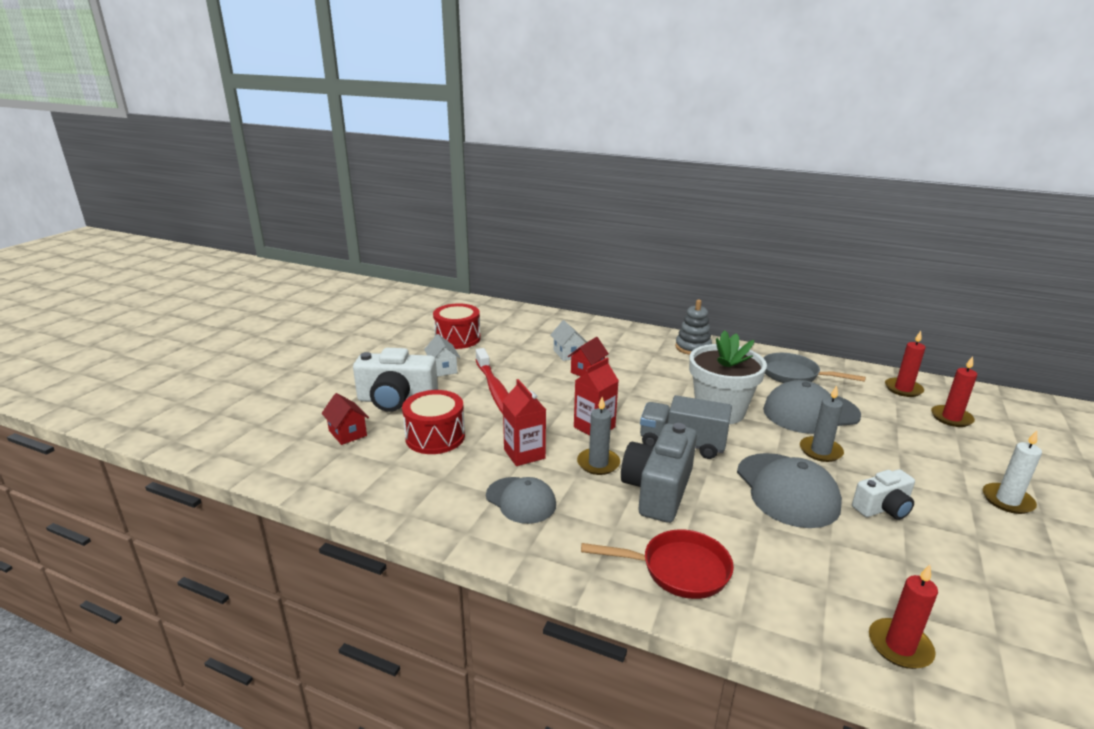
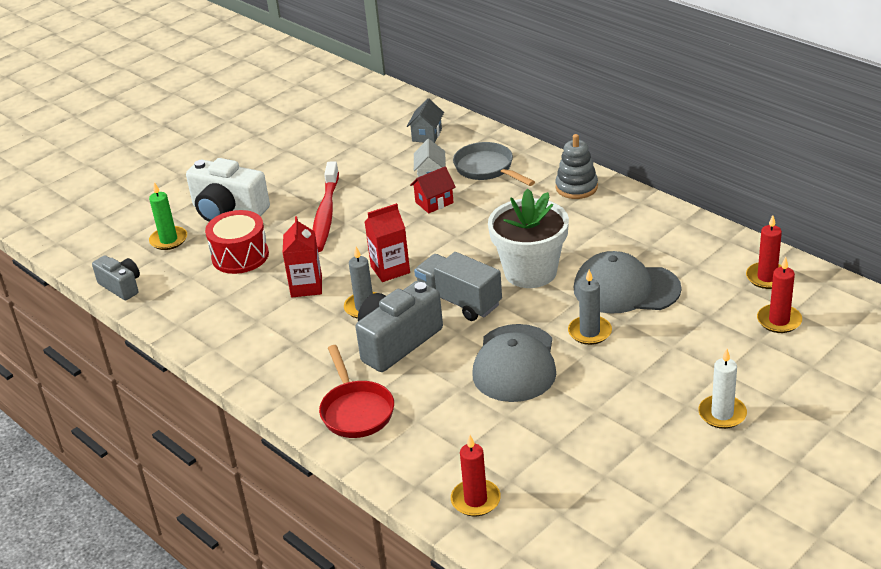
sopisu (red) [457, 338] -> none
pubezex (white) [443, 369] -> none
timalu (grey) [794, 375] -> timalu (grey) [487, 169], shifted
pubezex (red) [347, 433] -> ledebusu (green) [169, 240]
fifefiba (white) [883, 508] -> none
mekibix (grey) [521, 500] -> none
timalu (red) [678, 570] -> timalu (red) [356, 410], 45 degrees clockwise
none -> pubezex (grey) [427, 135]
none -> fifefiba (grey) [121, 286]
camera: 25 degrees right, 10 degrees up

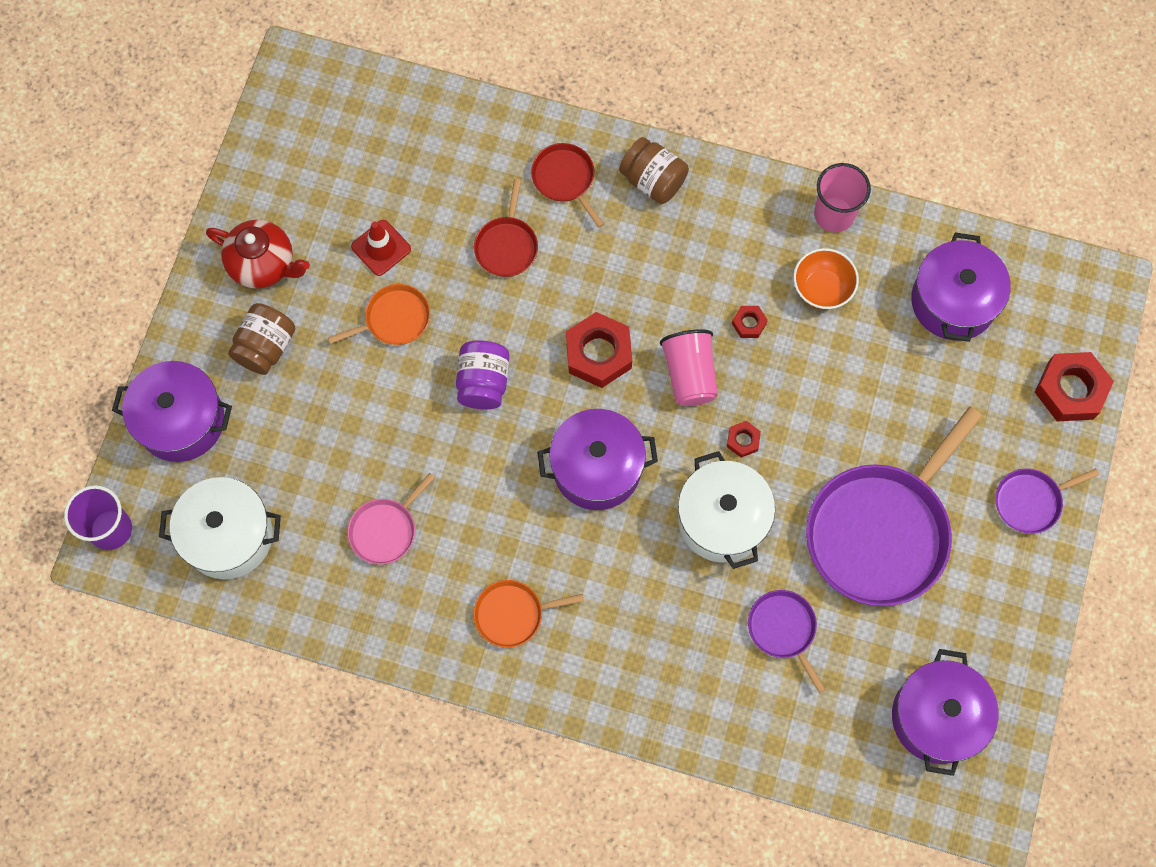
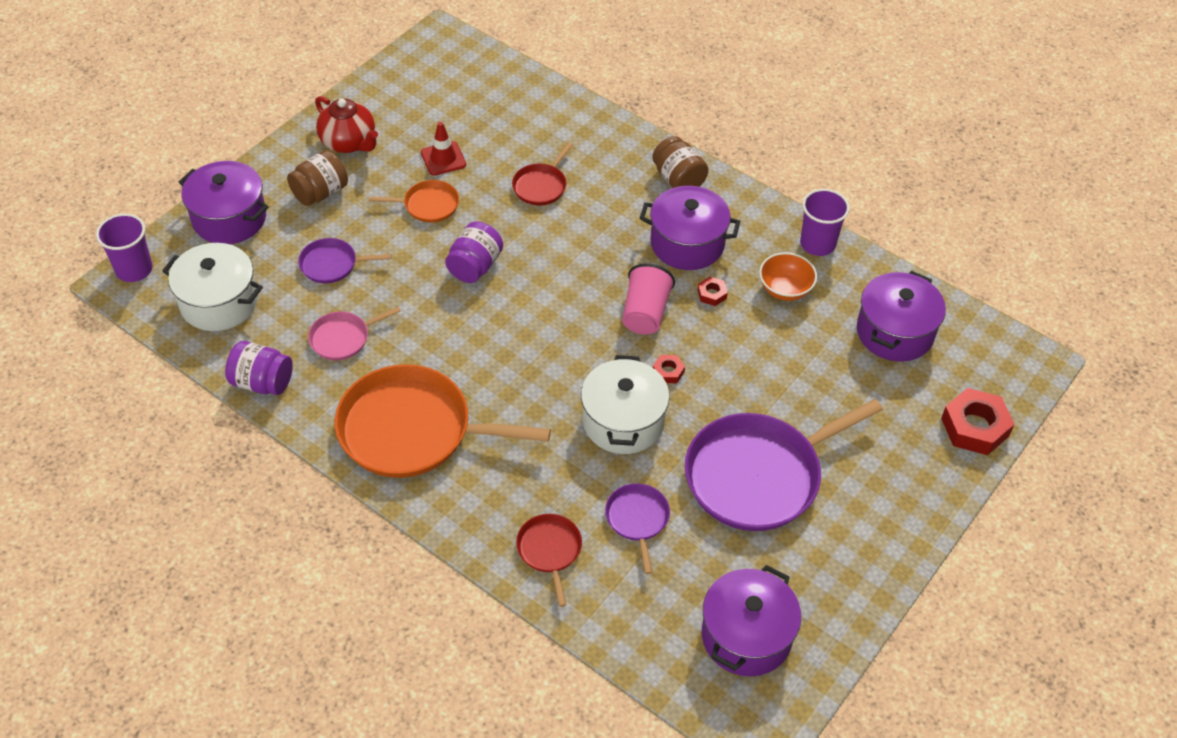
timalu (red) [565, 179] -> timalu (red) [550, 551], shifted
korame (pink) [834, 214] -> korame (purple) [817, 244]
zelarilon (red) [598, 353] -> none
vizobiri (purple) [597, 468] -> vizobiri (purple) [687, 243], shifted
timalu (purple) [1030, 501] -> timalu (purple) [332, 264], shifted
timalu (orange) [513, 614] -> timalu (orange) [412, 430], x2.13
none -> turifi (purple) [262, 382]
camera: 20 degrees right, 20 degrees down

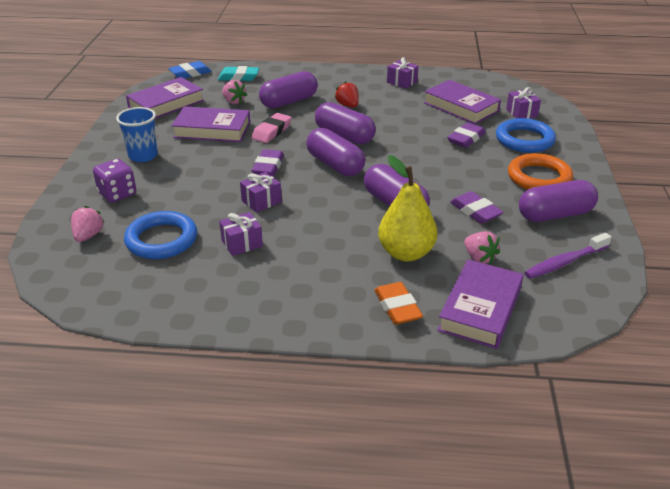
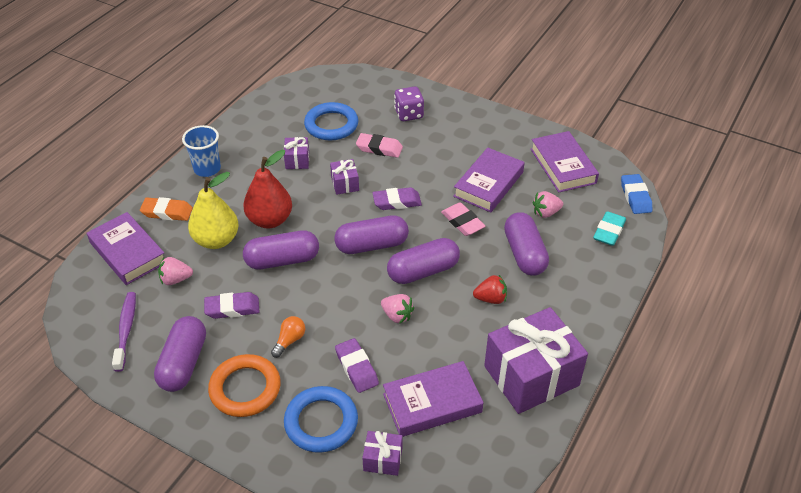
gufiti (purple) [402, 82] -> gufiti (purple) [531, 375], x2.25
korame (blue) [143, 156] -> korame (blue) [207, 169], shifted
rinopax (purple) [268, 167] -> rinopax (purple) [397, 202], 45 degrees counterclockwise
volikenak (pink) [88, 235] -> volikenak (pink) [397, 315], shifted
none -> rinopax (pink) [379, 148]
none -> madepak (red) [270, 220]
none -> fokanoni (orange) [289, 340]
camera: 115 degrees right, 10 degrees up

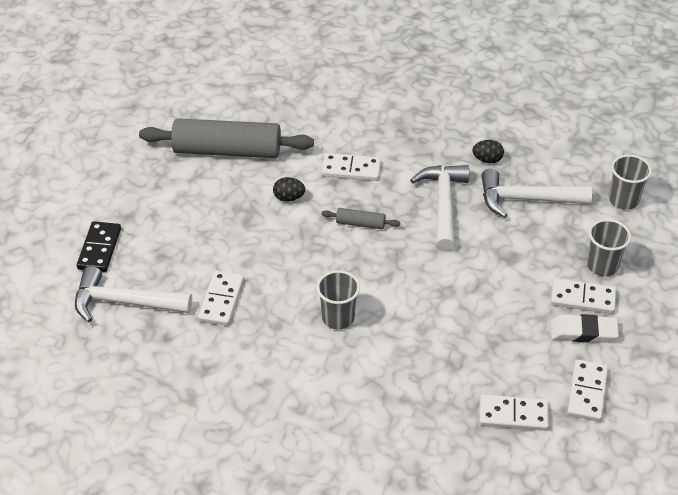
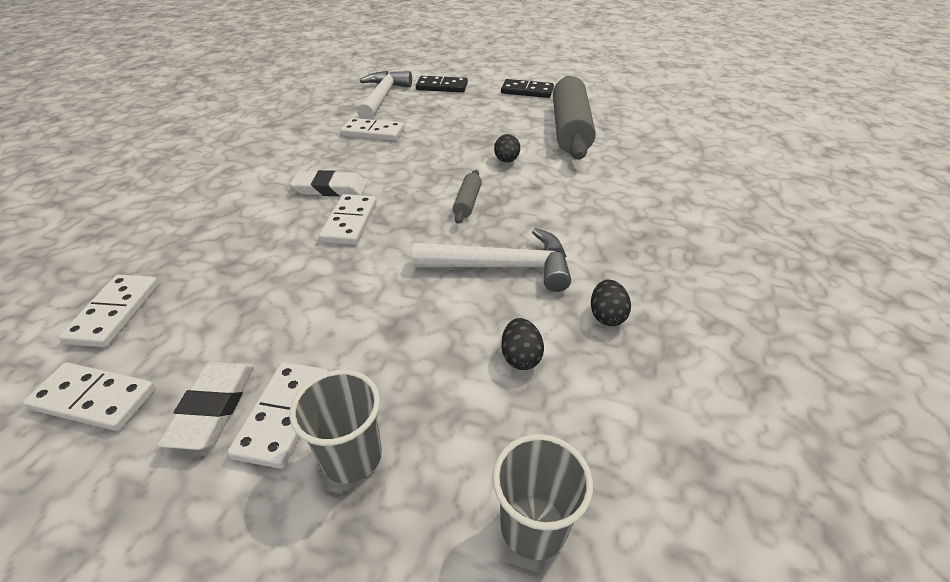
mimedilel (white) [351, 169] -> mimedilel (white) [349, 222], shifted
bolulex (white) [526, 199] -> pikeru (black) [520, 357]
korame (grey) [338, 318] -> rinopax (white) [330, 189]
none -> mimedilel (black) [527, 91]
camera: 90 degrees right, 5 degrees down

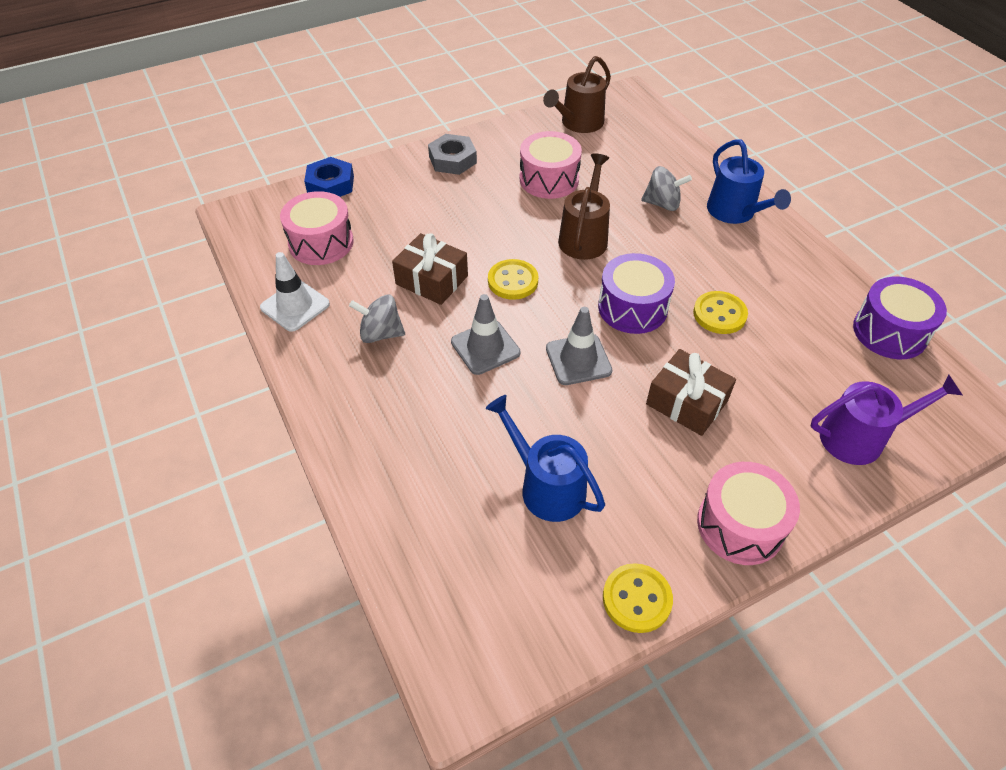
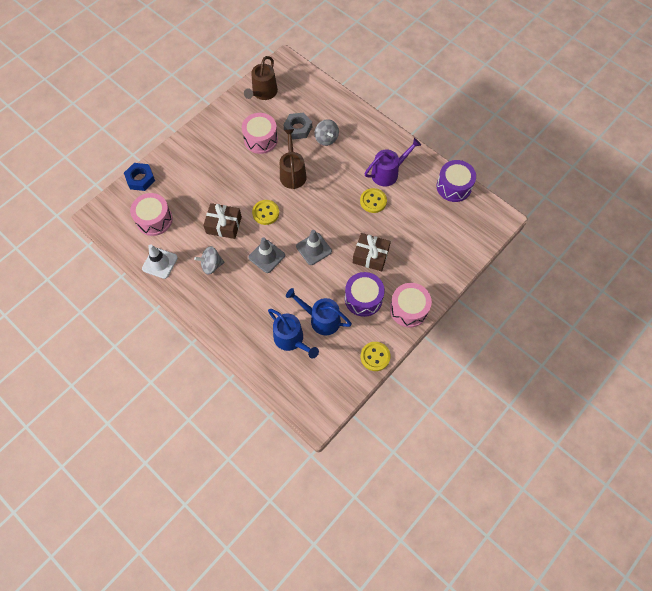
zelarilon (grey) [452, 160] -> zelarilon (grey) [298, 128], shifted
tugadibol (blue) [734, 212] -> tugadibol (blue) [291, 339], shifted
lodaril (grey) [662, 204] -> lodaril (grey) [326, 139], 75 degrees clockwise
sopisu (purple) [632, 308] -> sopisu (purple) [363, 298], shifted
tugadibol (purple) [859, 437] -> tugadibol (purple) [388, 173], shifted
camera: 20 degrees left, 15 degrees up

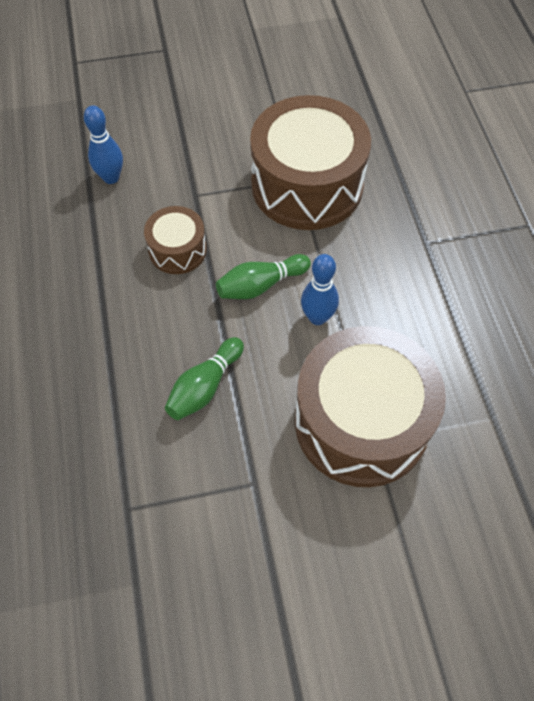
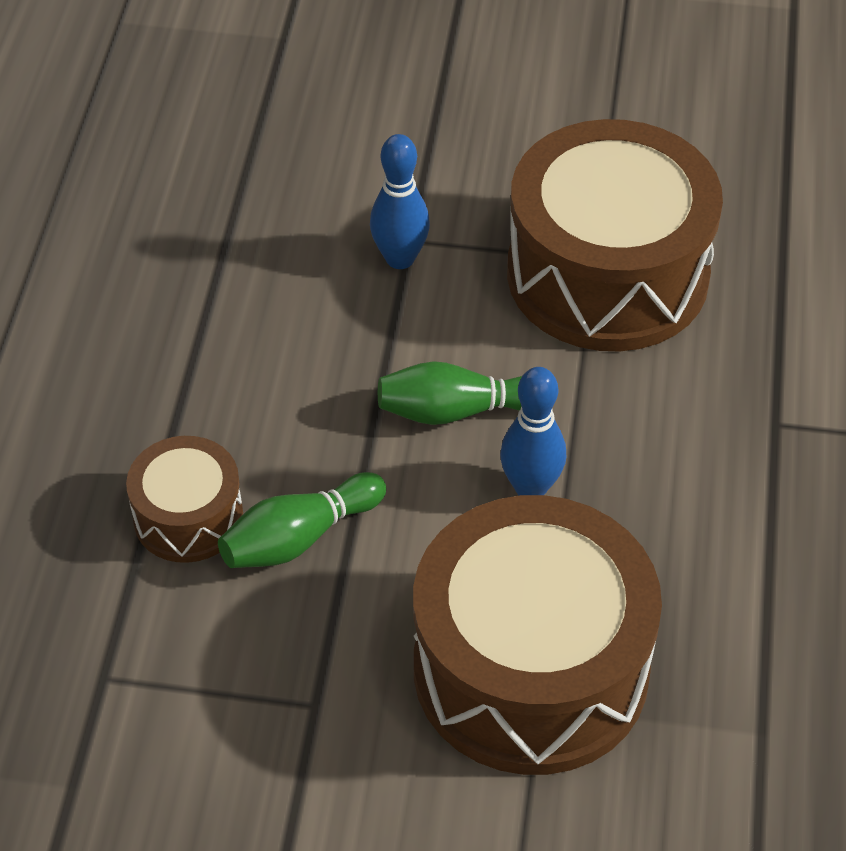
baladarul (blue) [111, 178] -> baladarul (blue) [400, 258], shifted
sopisu (brown) [177, 250] -> sopisu (brown) [188, 517], shifted
camera: 20 degrees right, 10 degrees down

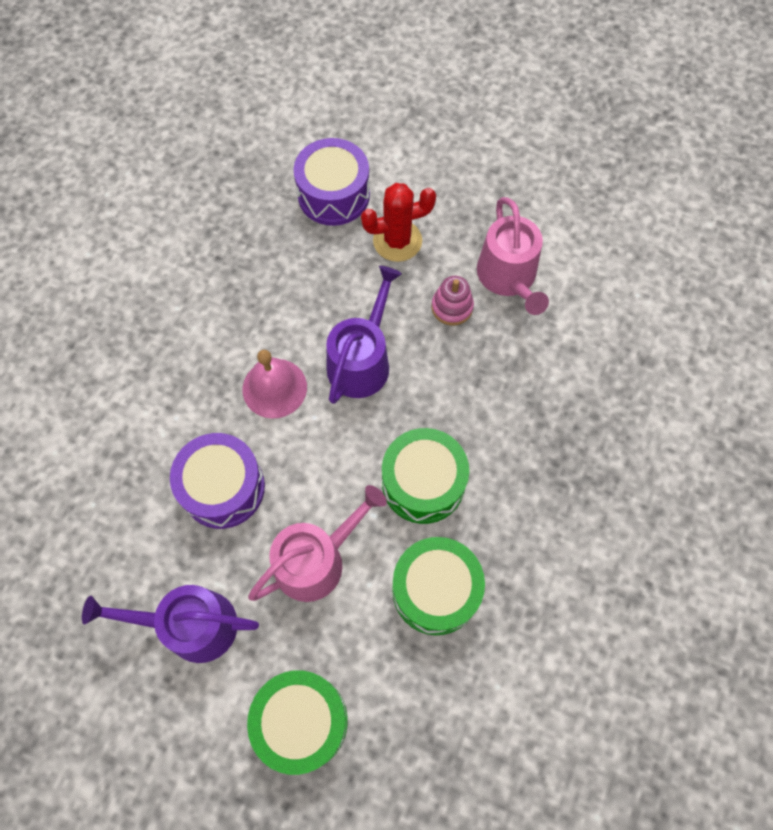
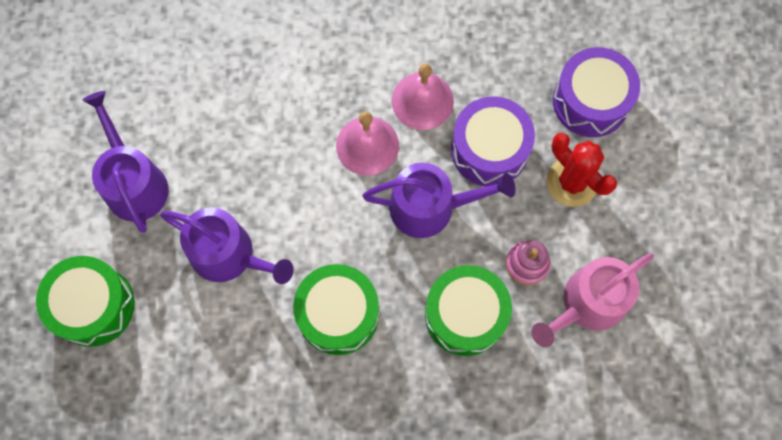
sopisu (purple) [223, 487] -> sopisu (purple) [489, 150], shifted
tugadibol (pink) [316, 560] -> tugadibol (purple) [229, 255]
sopisu (green) [435, 590] -> sopisu (green) [465, 315], shifted
none -> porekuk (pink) [422, 101]
camera: 65 degrees right, 5 degrees up

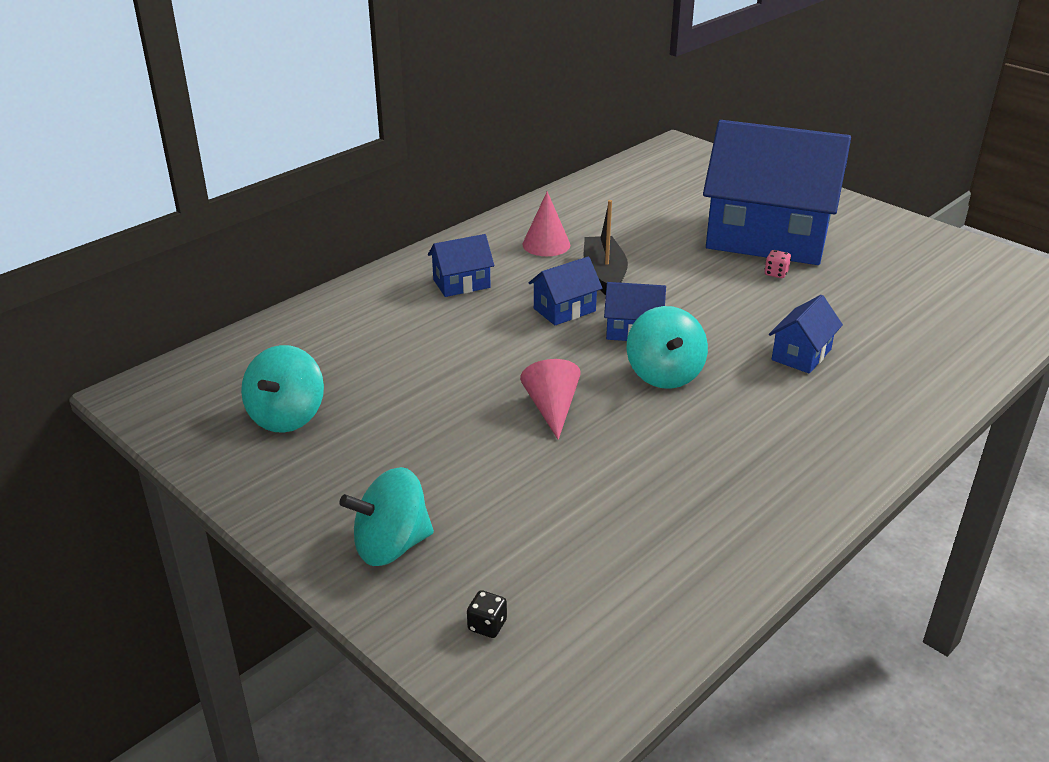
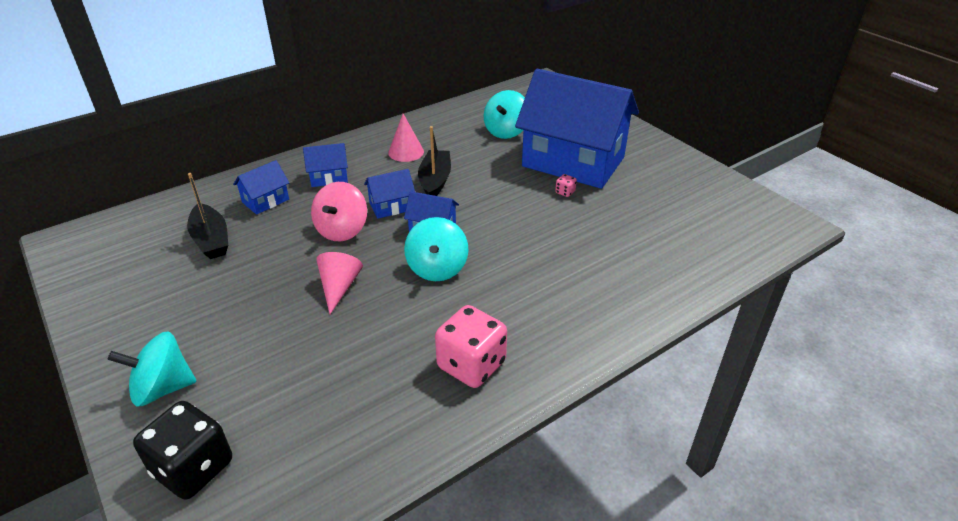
pubezex (blue) [801, 355] -> pubezex (blue) [265, 201], shifted
lodaril (turquoise) [287, 416] -> lodaril (turquoise) [506, 131], shifted
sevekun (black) [487, 625] -> sevekun (black) [193, 468], x2.50
none -> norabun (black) [211, 239]
none -> lodaril (pink) [342, 230]
none -> sevekun (pink) [471, 365]
camera: 10 degrees right, 5 degrees up

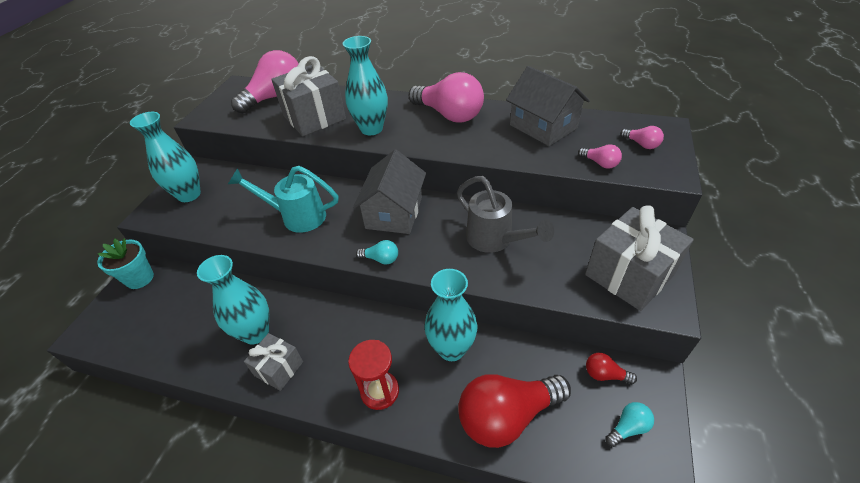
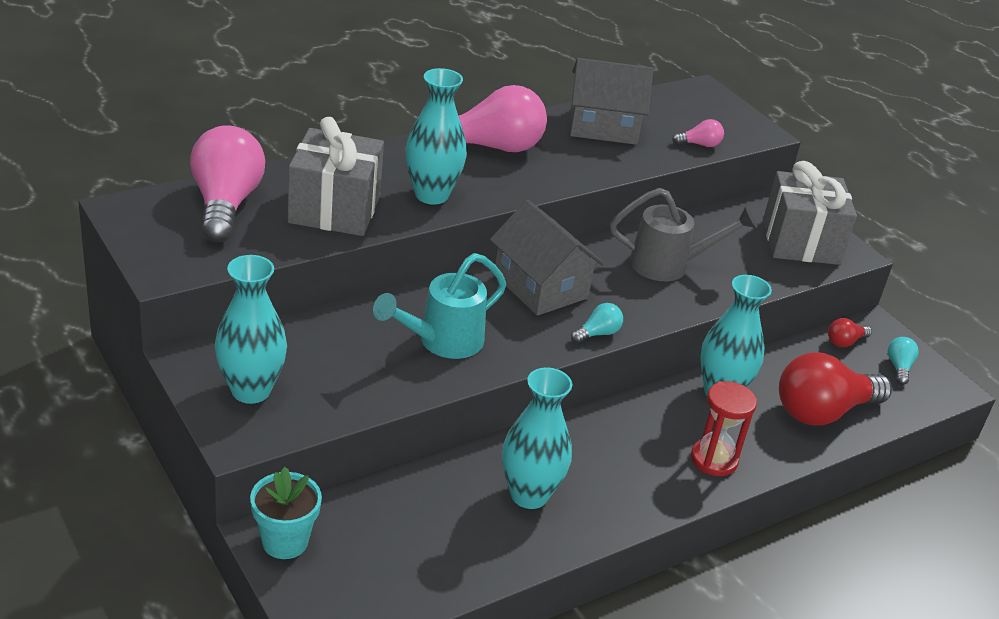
fokanoni (pink) [641, 144] -> none
gufiti (grey) [279, 368] -> none
fokanoni (red) [507, 416] -> fokanoni (red) [822, 412], 45 degrees clockwise
camera: 55 degrees left, 10 degrees down

